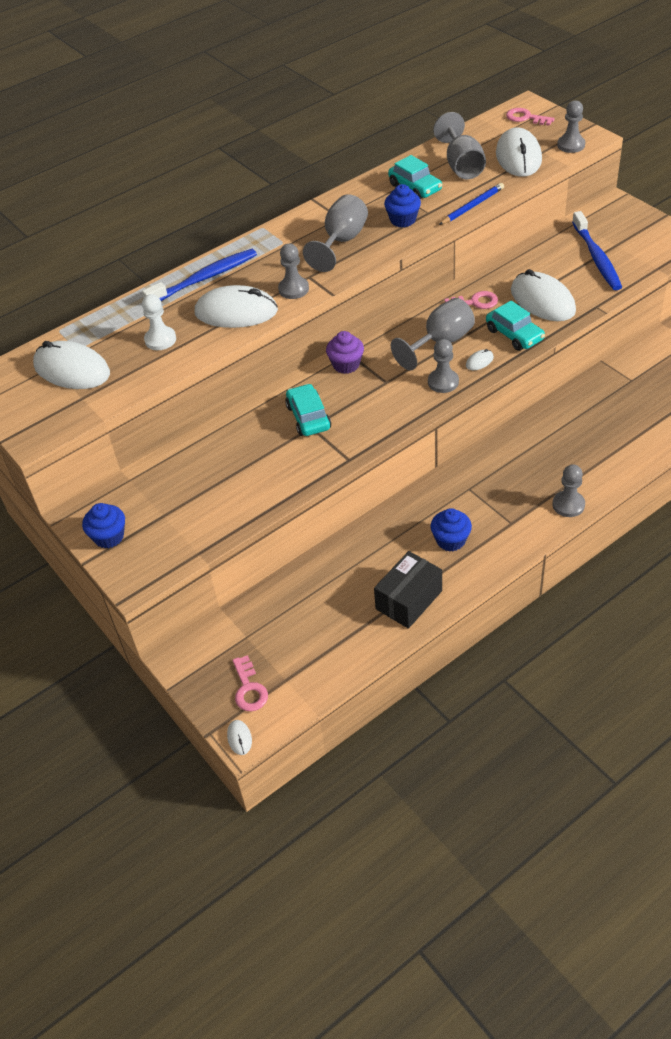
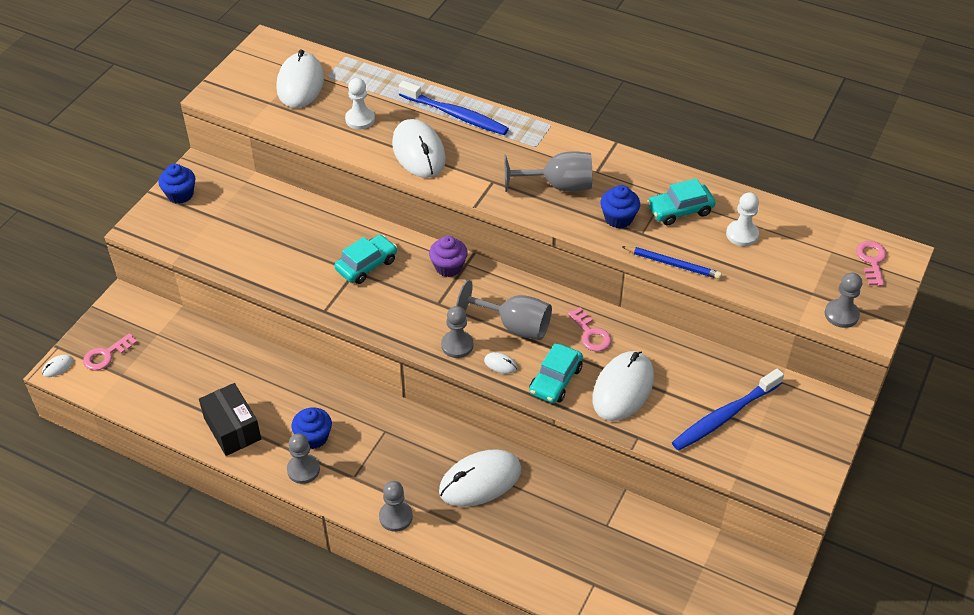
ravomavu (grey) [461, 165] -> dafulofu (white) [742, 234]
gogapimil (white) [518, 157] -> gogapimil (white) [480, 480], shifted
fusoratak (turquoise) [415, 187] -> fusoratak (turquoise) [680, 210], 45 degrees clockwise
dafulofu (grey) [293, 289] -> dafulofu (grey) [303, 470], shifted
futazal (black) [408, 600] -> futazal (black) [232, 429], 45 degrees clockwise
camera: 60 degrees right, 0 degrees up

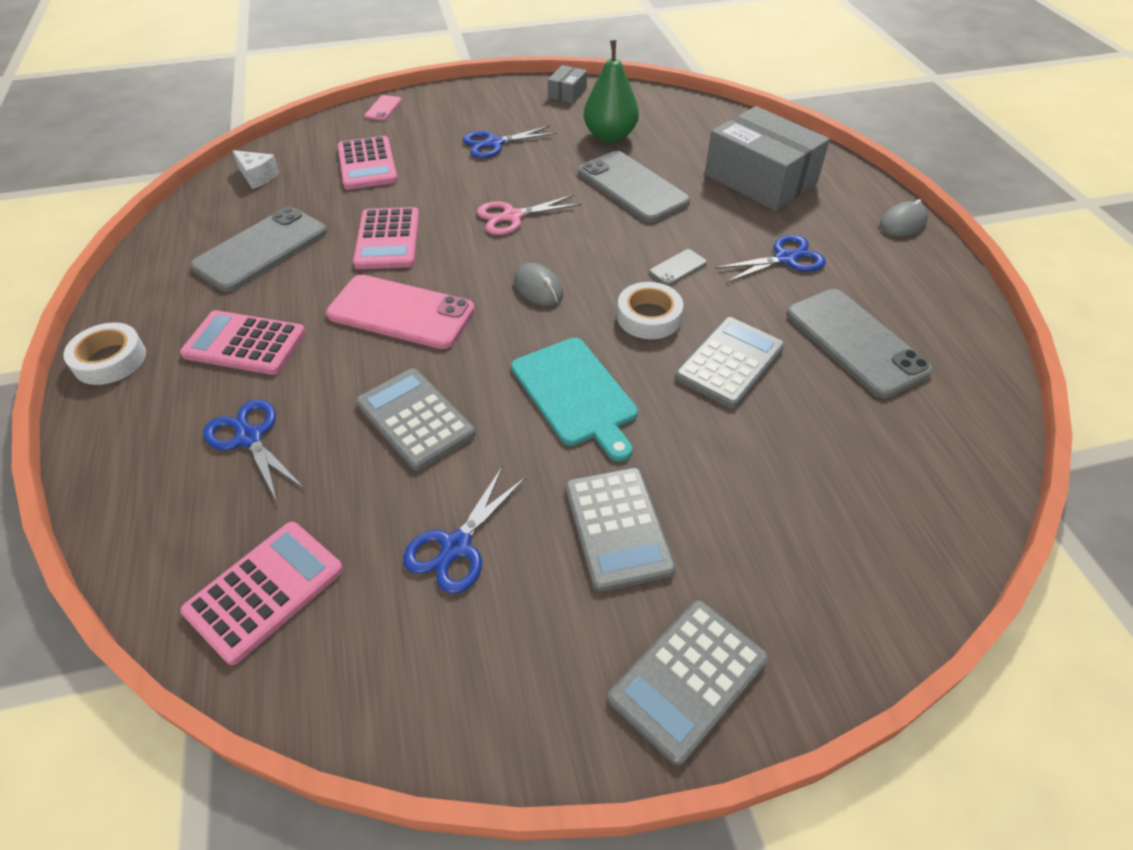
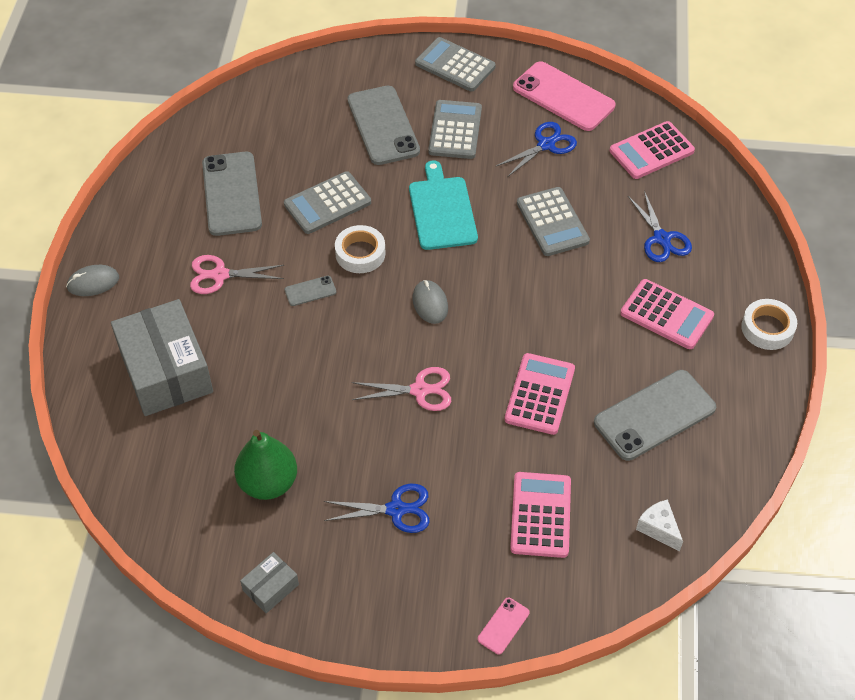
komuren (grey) [632, 187] -> komuren (grey) [383, 126], shifted
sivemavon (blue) [785, 259] -> sivemavon (pink) [220, 275]
komuren (pink) [401, 312] -> komuren (pink) [563, 97], shifted
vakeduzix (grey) [688, 679] -> vakeduzix (grey) [455, 65], 120 degrees counterclockwise
camera: 160 degrees left, 5 degrees up

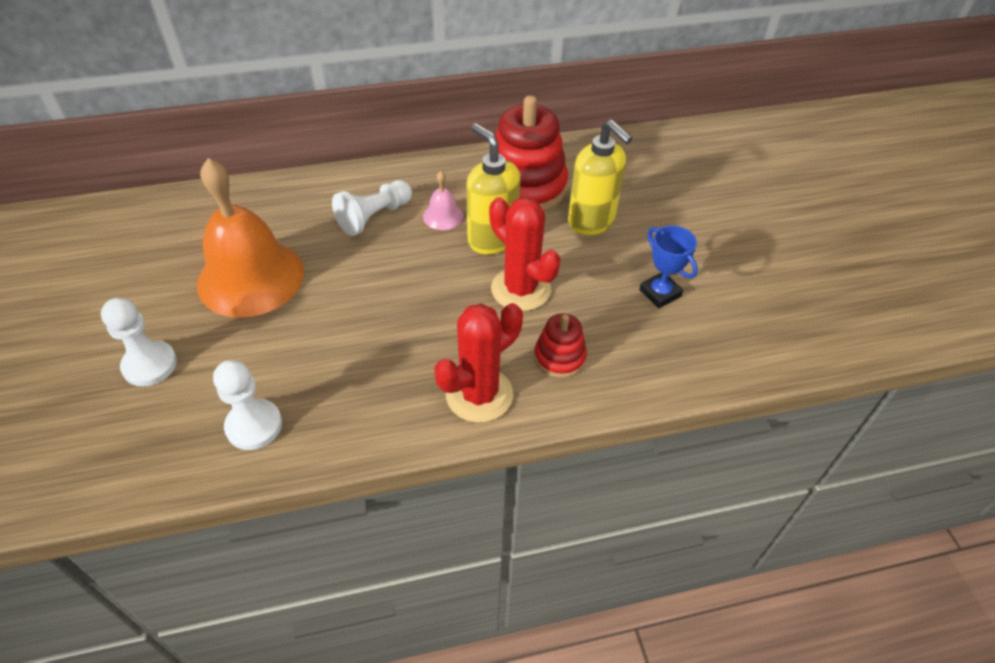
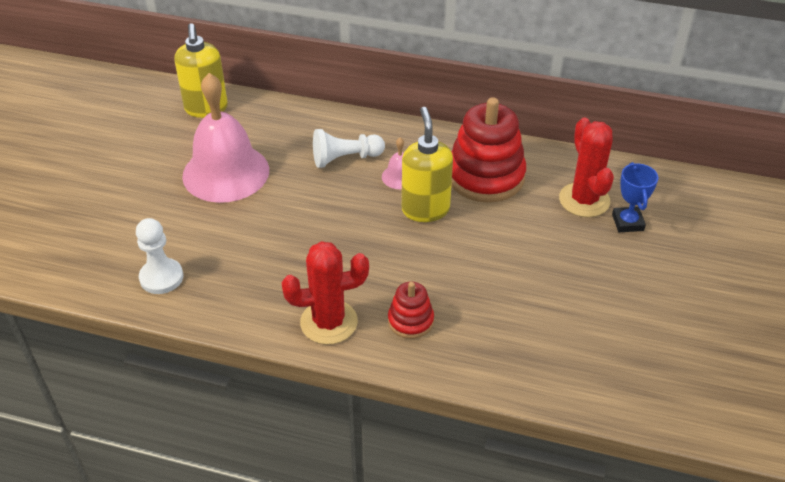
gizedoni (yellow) [591, 222] -> gizedoni (yellow) [206, 108], shifted
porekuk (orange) [251, 277] -> porekuk (pink) [226, 172]
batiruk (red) [520, 289] -> batiruk (red) [584, 200], shifted
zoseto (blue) [660, 293] -> zoseto (blue) [627, 222], shifted
dafulofu (white) [150, 365] -> none
camera: 30 degrees right, 5 degrees down

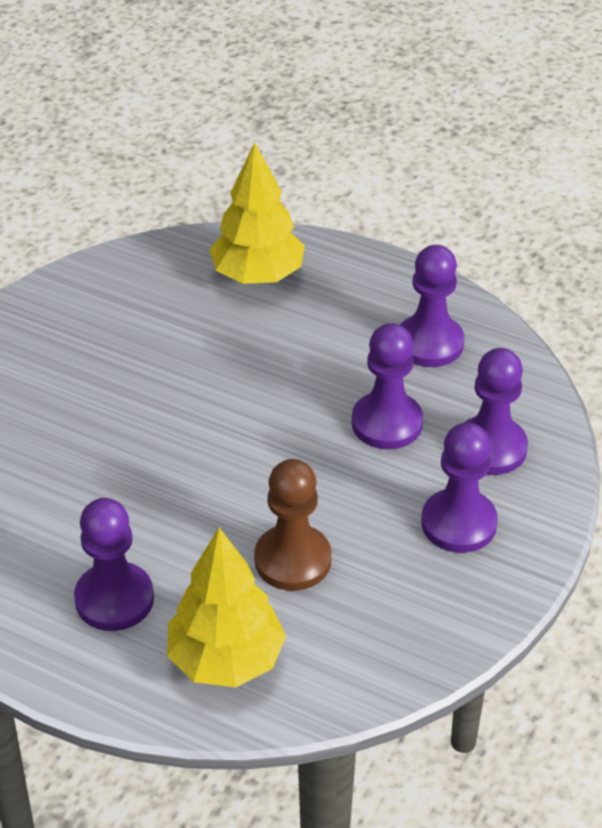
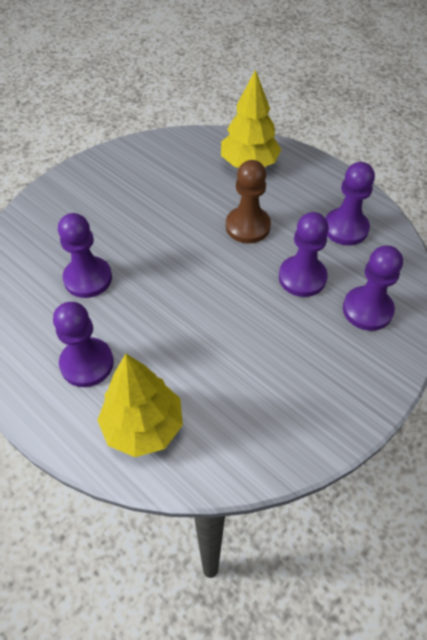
dafulofu (purple) [458, 523] -> dafulofu (purple) [88, 278], shifted
dafulofu (brown) [292, 560] -> dafulofu (brown) [248, 226], shifted
camera: 15 degrees right, 10 degrees up

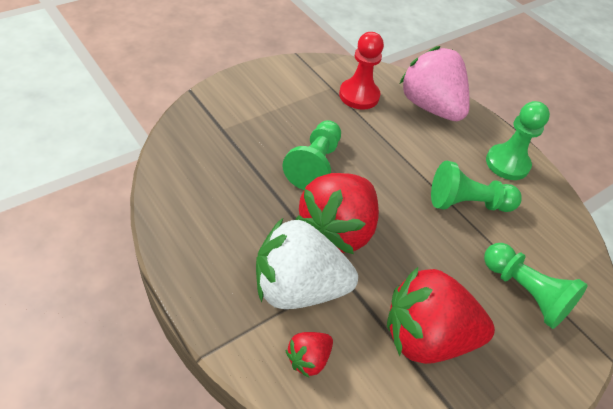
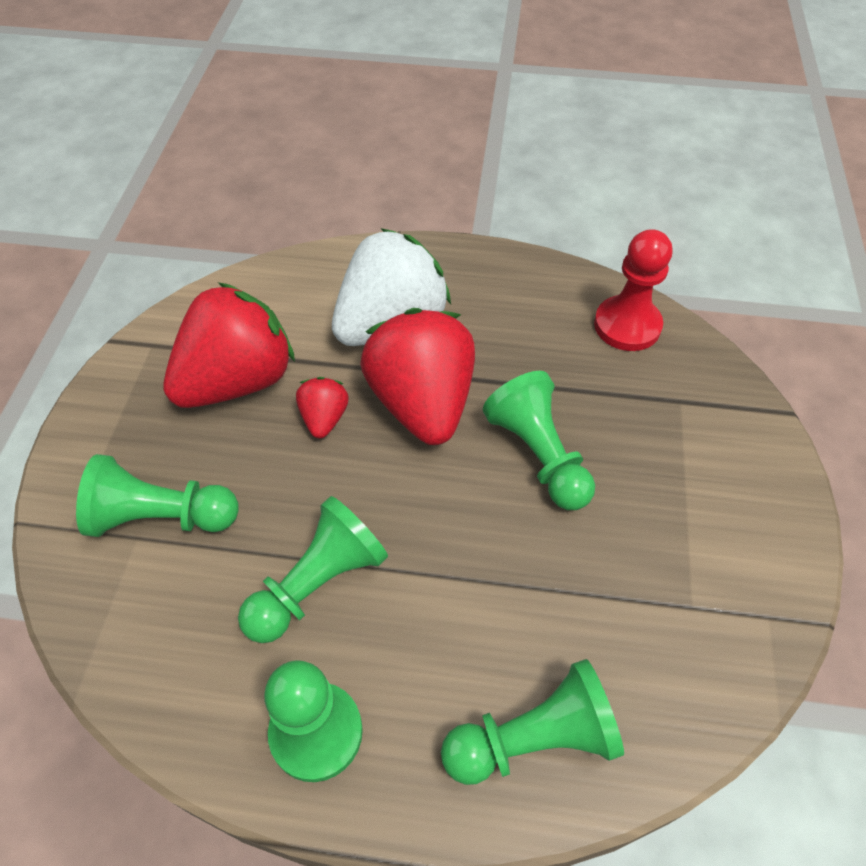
dafulofu (red) [359, 95] -> dafulofu (red) [627, 325], shifted
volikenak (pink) [430, 106] -> dafulofu (green) [533, 738]
volikenak (red) [308, 359] -> volikenak (red) [324, 418], shifted
camera: 140 degrees right, 5 degrees up

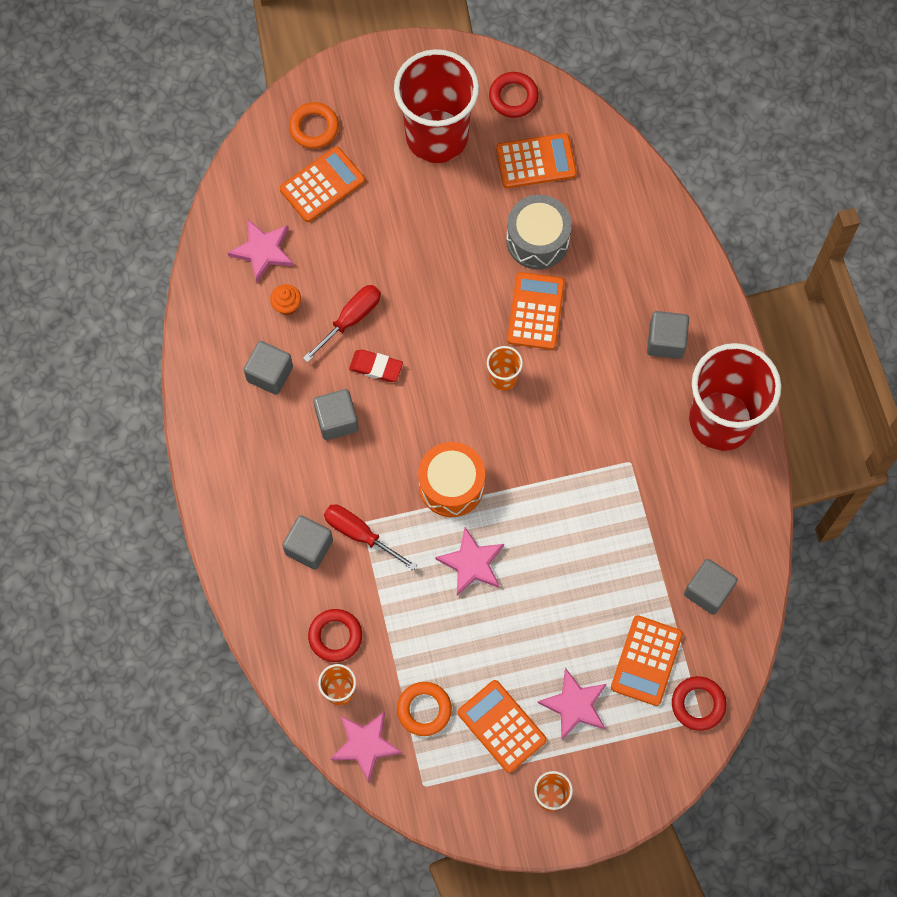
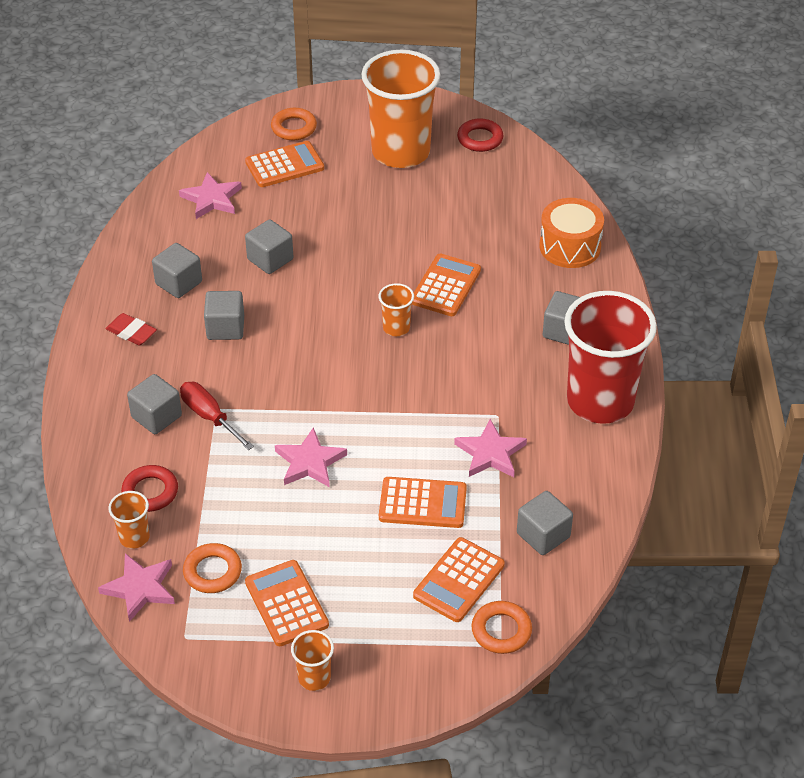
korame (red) [437, 136] -> korame (orange) [400, 152]
vakeduzix (orange) [536, 161] -> vakeduzix (orange) [422, 503], shifted
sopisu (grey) [537, 240] -> none
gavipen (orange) [287, 305] -> none
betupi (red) [350, 319] -> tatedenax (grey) [270, 259]
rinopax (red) [376, 367] -> rinopax (red) [131, 332], shifted
sopisu (orange) [451, 485] -> sopisu (orange) [570, 247], shifted
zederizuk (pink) [574, 705] -> zederizuk (pink) [490, 453], shifted
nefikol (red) [698, 704] -> nefikol (orange) [501, 630]
camera: 15 degrees right, 25 degrees down

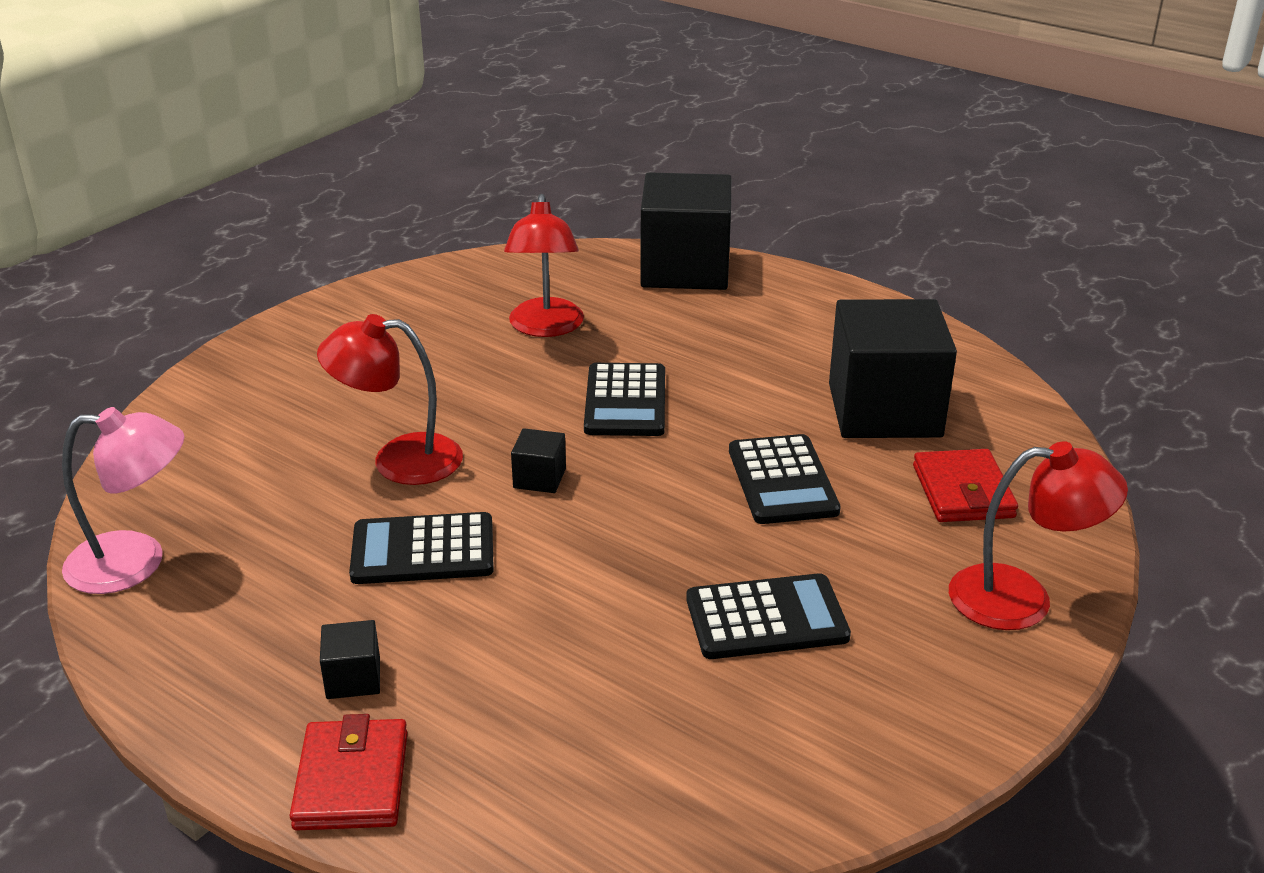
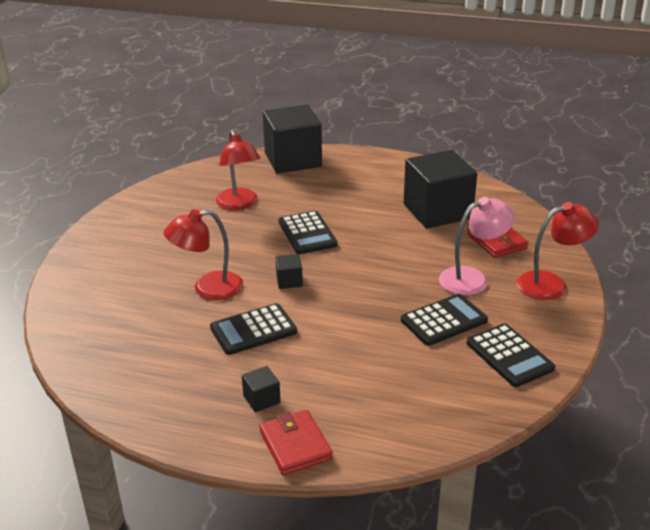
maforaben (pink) [136, 562] -> maforaben (pink) [472, 278], shifted
vakeduzix (black) [782, 481] -> vakeduzix (black) [509, 356], shifted
camera: 20 degrees left, 0 degrees up

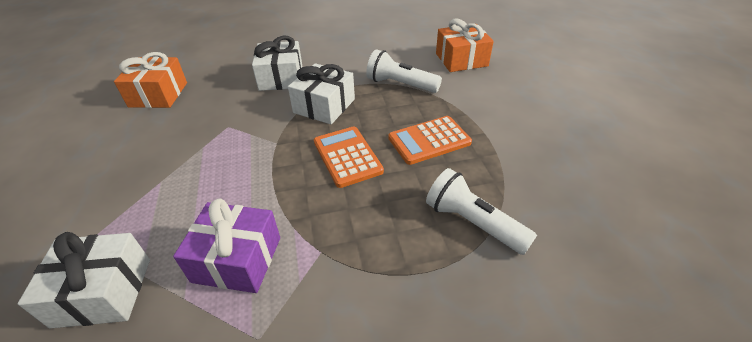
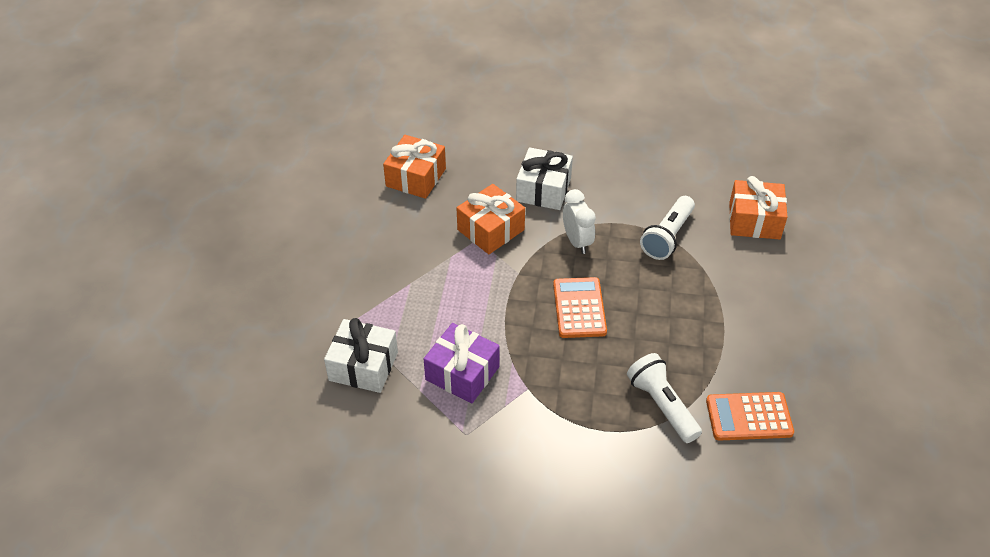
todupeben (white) [400, 84] -> todupeben (white) [667, 236], 105 degrees counterclockwise
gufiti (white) [324, 106] -> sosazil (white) [577, 241]
vakeduzix (orange) [429, 140] -> vakeduzix (orange) [749, 417], shifted
none -> gufiti (orange) [491, 230]
camera: 20 degrees right, 5 degrees up

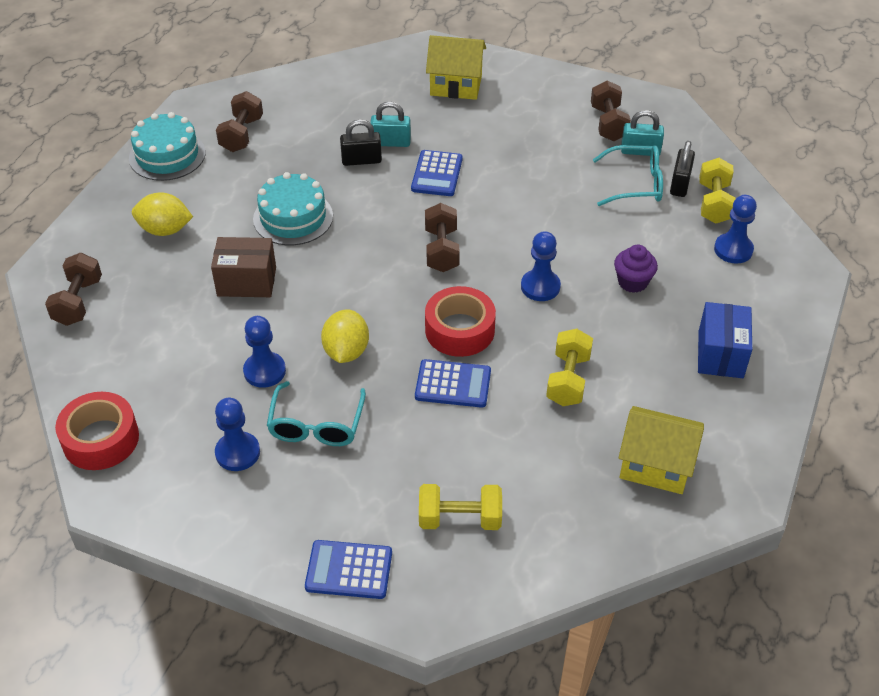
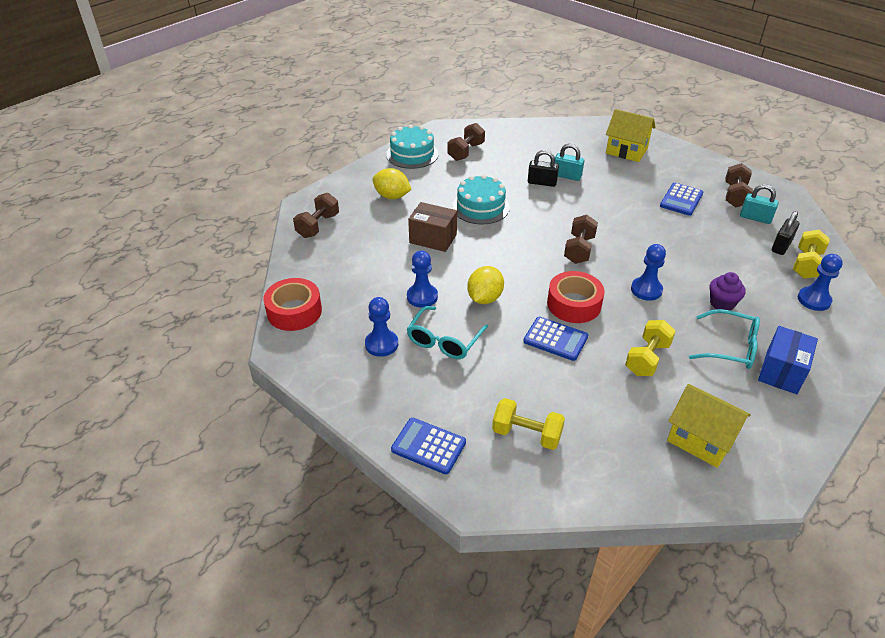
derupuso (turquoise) [636, 184] -> derupuso (turquoise) [731, 347], shifted
vakeduzix (blue) [437, 174] -> vakeduzix (blue) [681, 200], shifted
camera: 20 degrees right, 5 degrees down

